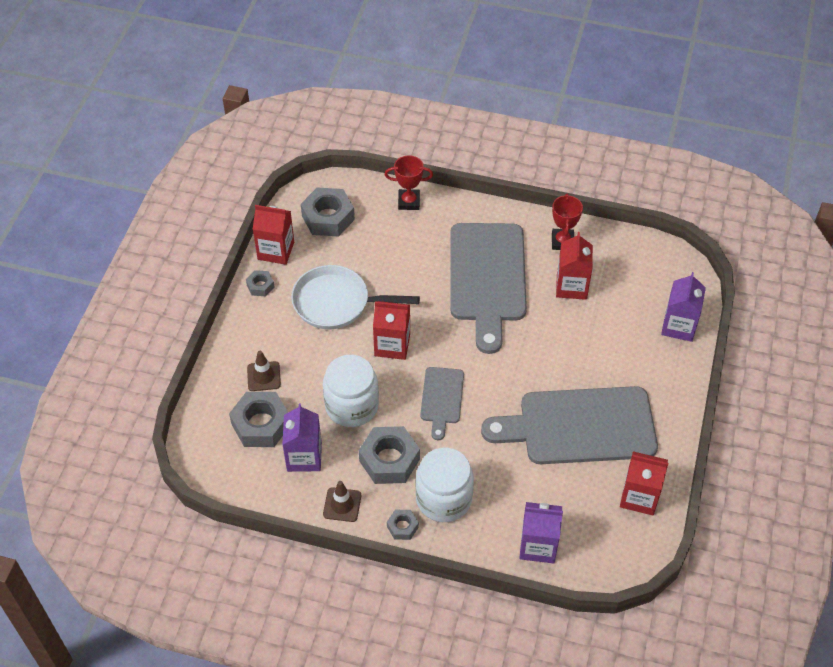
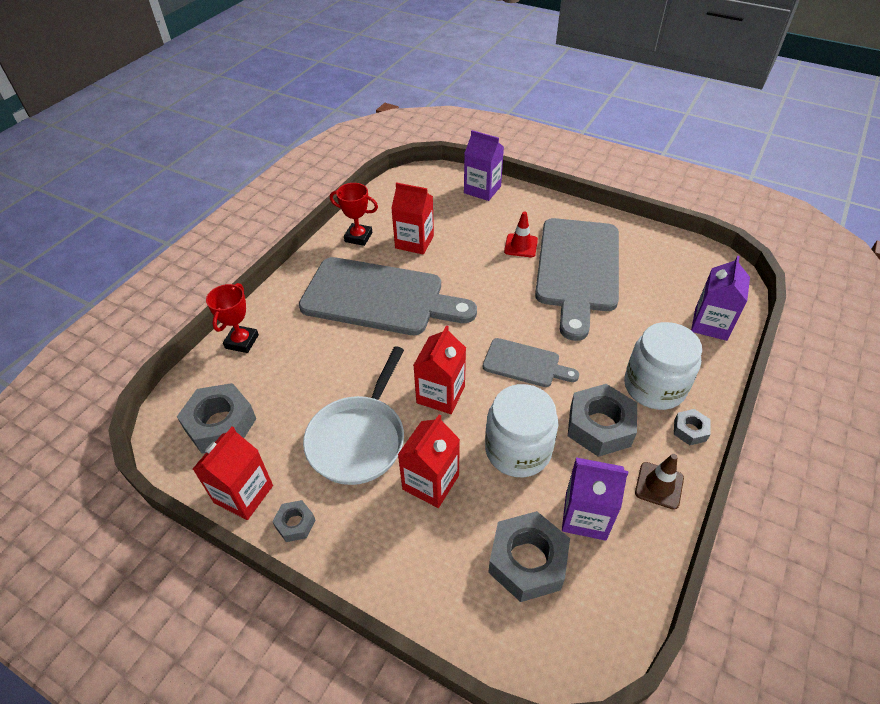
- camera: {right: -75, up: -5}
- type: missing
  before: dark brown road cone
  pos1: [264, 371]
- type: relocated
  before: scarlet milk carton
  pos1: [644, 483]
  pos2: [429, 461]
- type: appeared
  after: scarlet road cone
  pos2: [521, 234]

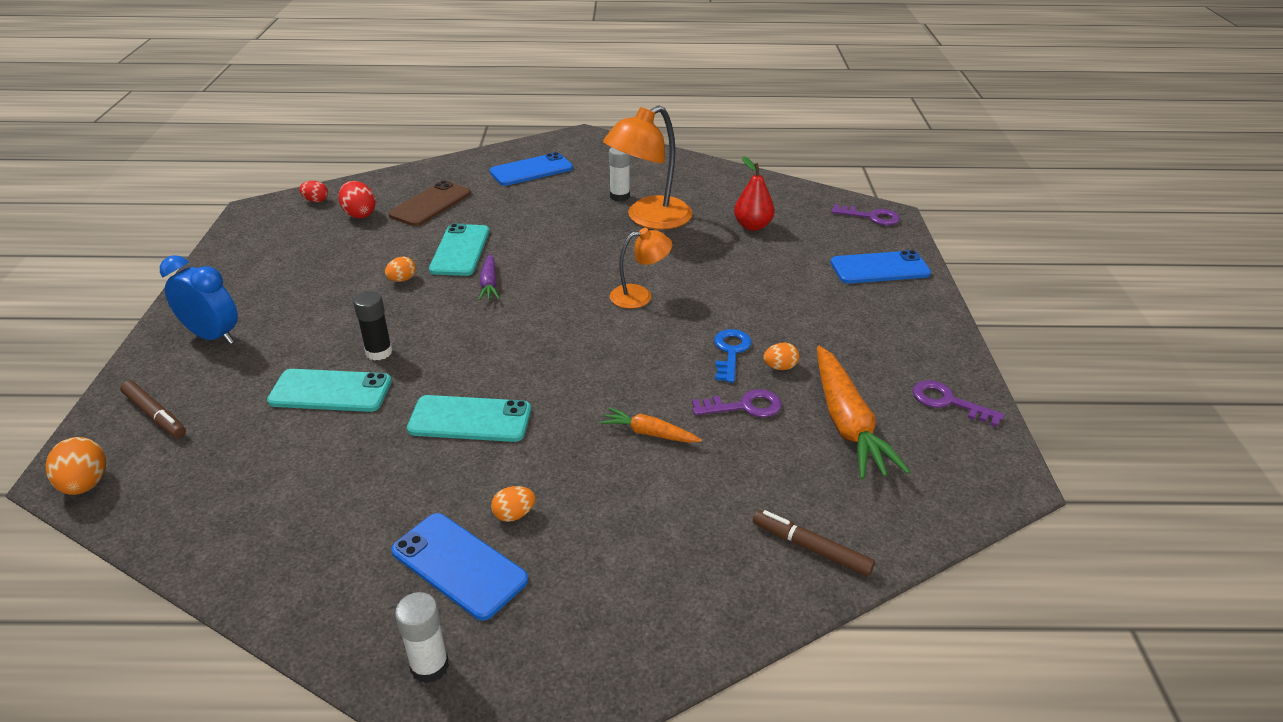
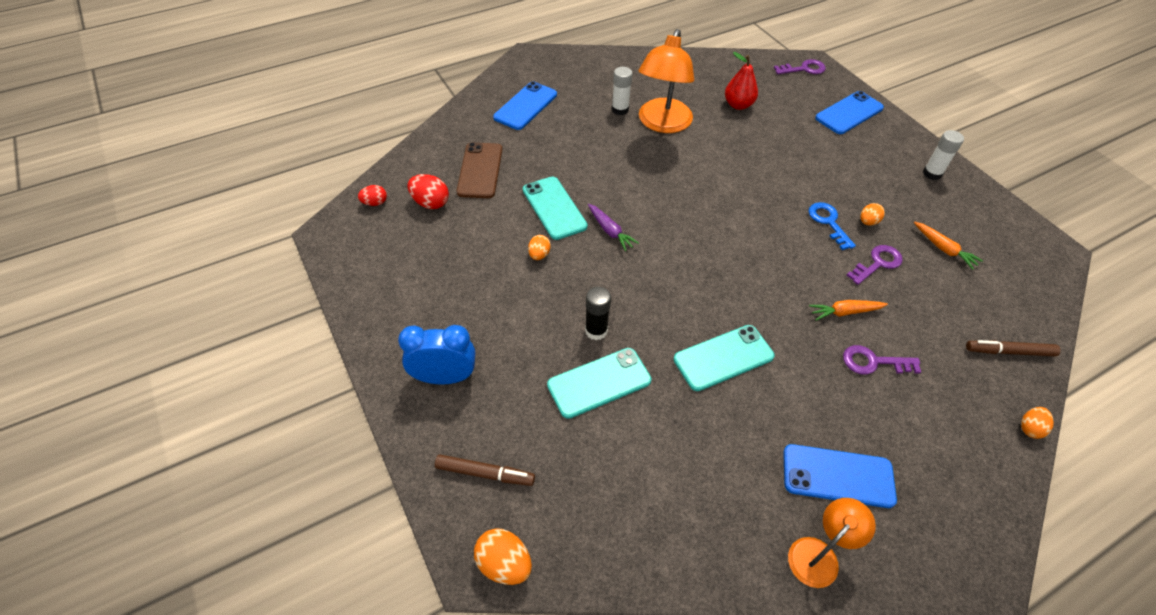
- camera: {right: -30, up: 15}
- type: relocated
  before: orange-coloured lamp
  pos1: [641, 268]
  pos2: [832, 543]
- type: size
  before: orange-coloured root vegetable
  pos1: [863, 412]
  pos2: [948, 245]
  scale: 0.52
- type: relocated
  before: purple latchkey
  pos1: [958, 403]
  pos2: [882, 360]
- type: relocated
  before: orange-coloured toy egg
  pos1: [513, 504]
  pos2: [1037, 423]
- type: relocated
  before: white glue
  pos1: [422, 637]
  pos2: [943, 155]

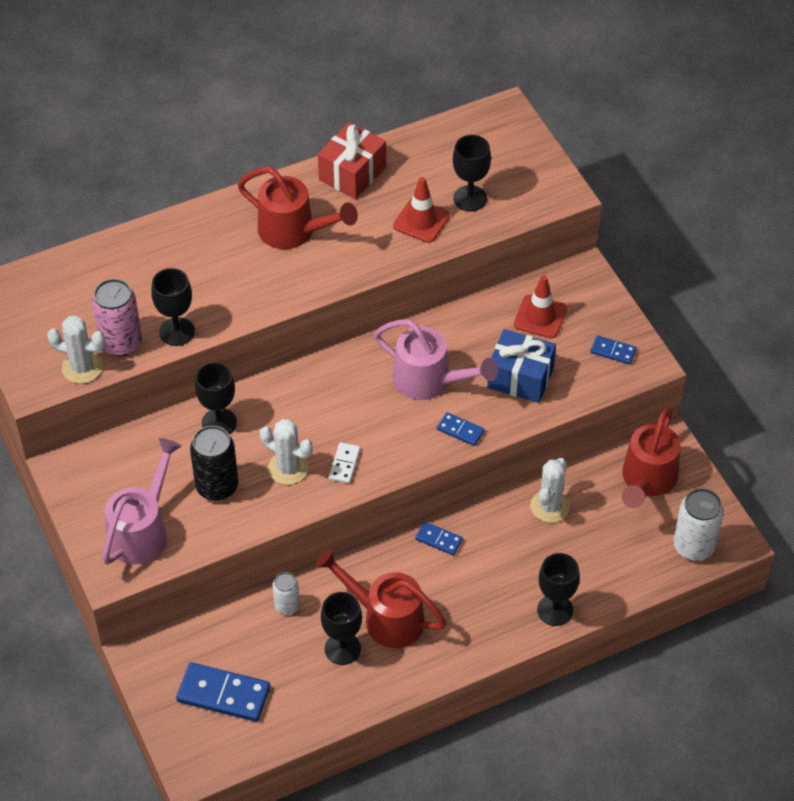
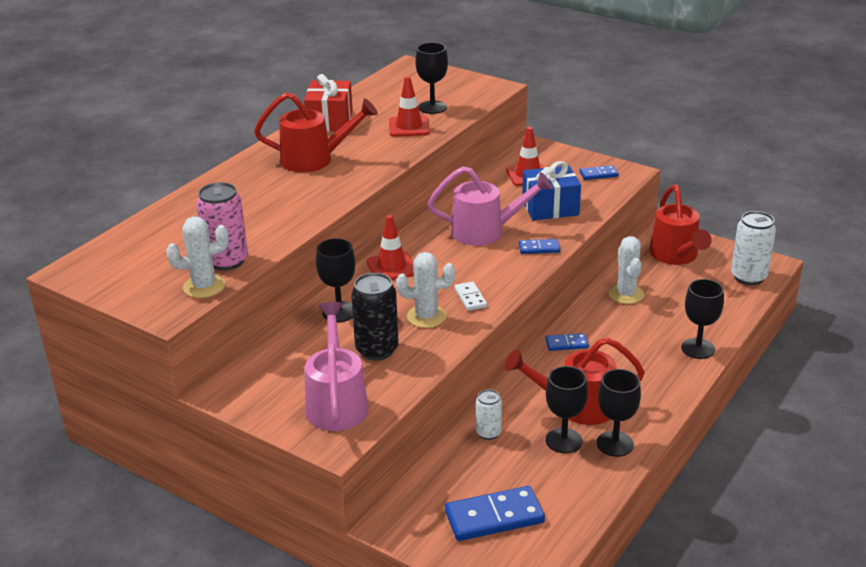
- camera: {right: -30, up: -20}
- type: relocated
  before: ebony wine glass
  pos1: [173, 307]
  pos2: [619, 413]
- type: appeared
  after: scarlet road cone
  pos2: [390, 247]

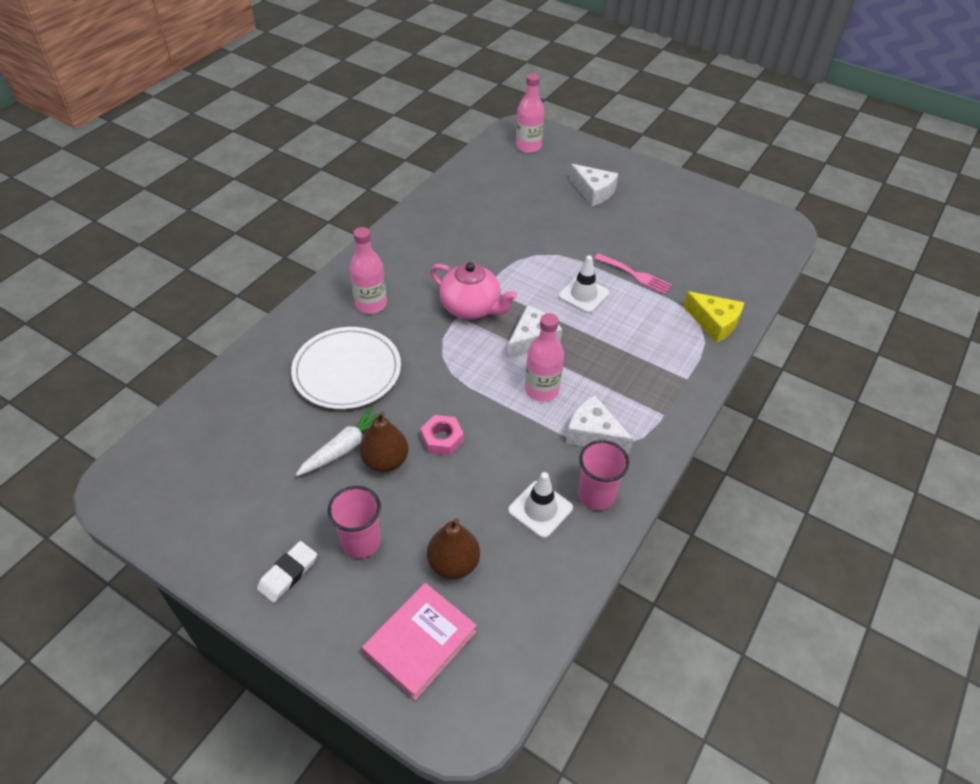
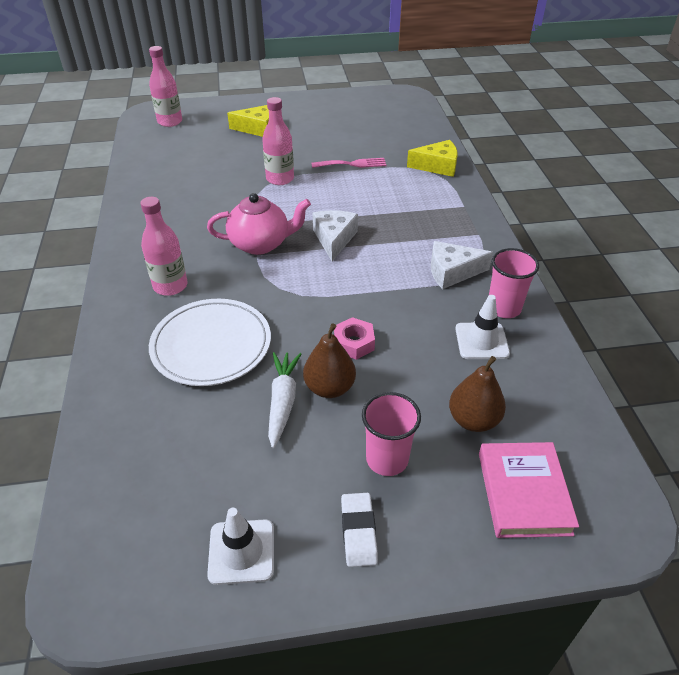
- camera: {right: -40, up: -5}
- type: colour
  before: white piece of cheese
  after: yellow piece of cheese
  pos1: [594, 185]
  pos2: [248, 121]
- type: relocated
  before: white road cone
  pos1: [584, 284]
  pos2: [240, 546]
- type: relocated
  before: rosy bottle
  pos1: [544, 357]
  pos2: [278, 141]

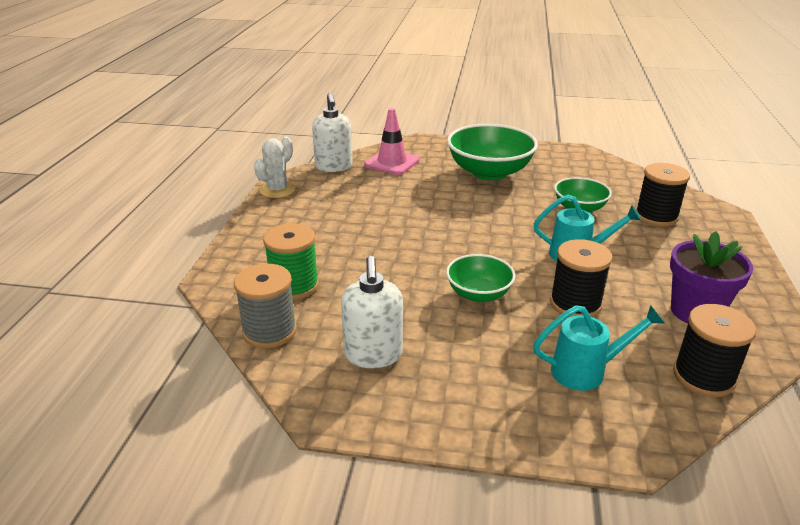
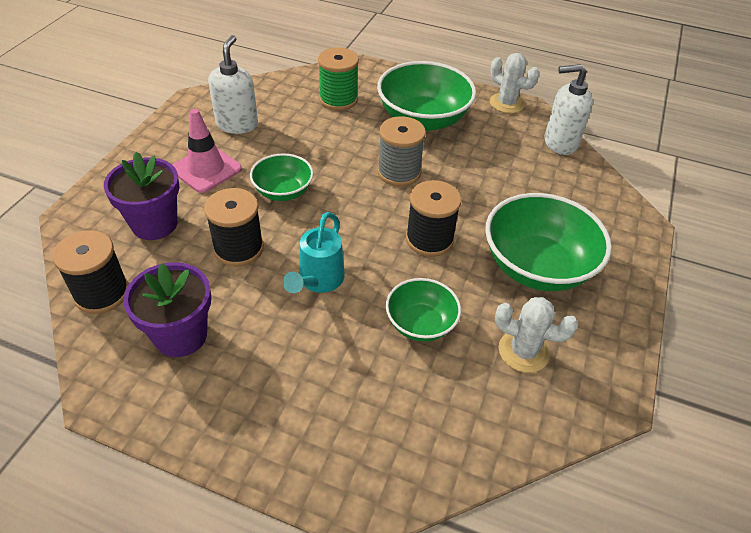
- camera: {right: 100, up: 15}
- type: relocated
  before: rosy road cone
  pos1: [392, 141]
  pos2: [207, 151]
- type: relocated
  before: ebony reel of thread
  pos1: [663, 195]
  pos2: [433, 218]
- type: spun
  before: white soap dispenser
  pos1: [372, 312]
  pos2: [233, 84]
  turn: 90
- type: relocated
  before: ash-grey reel of thread
  pos1: [265, 306]
  pos2: [402, 151]
- type: exchanged
  before: aqua sprinkling can
  after: purple plant pot
  pos1: [599, 348]
  pos2: [142, 196]
- type: appeared
  after: leaf-green deep dish
  pos2: [426, 96]
- type: appeared
  after: white prickly plant
  pos2: [536, 335]

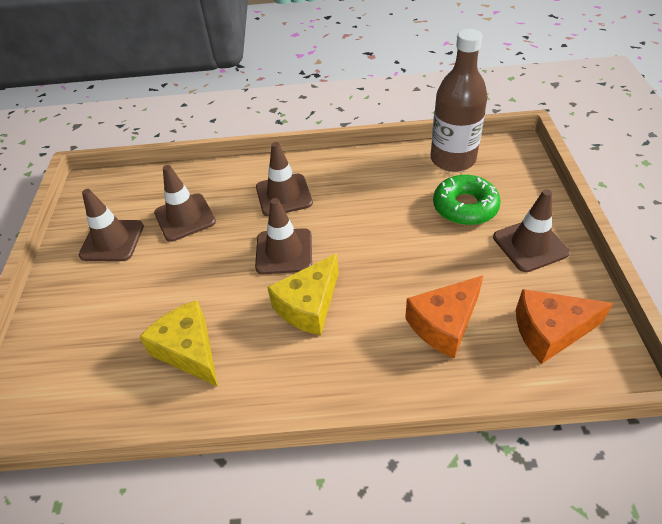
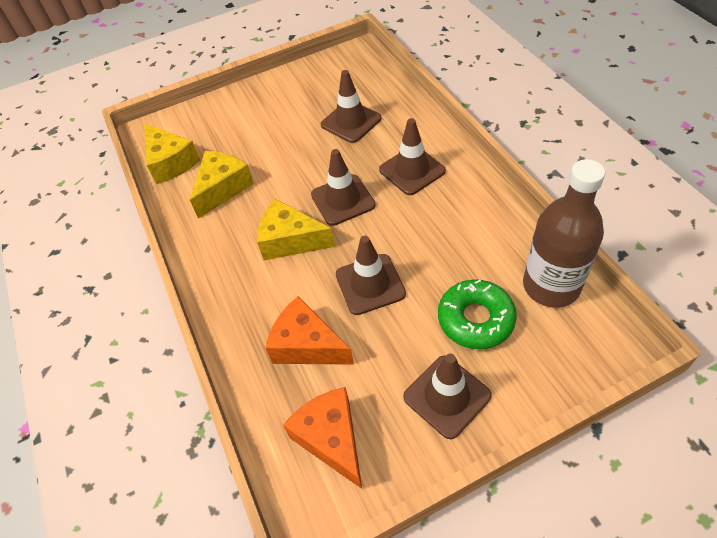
- camera: {right: 70, up: 5}
- type: relocated
  before: dark brown road cone
  pos1: [111, 225]
  pos2: [371, 275]
- type: appeared
  after: yellow piece of cheese
  pos2: [172, 154]

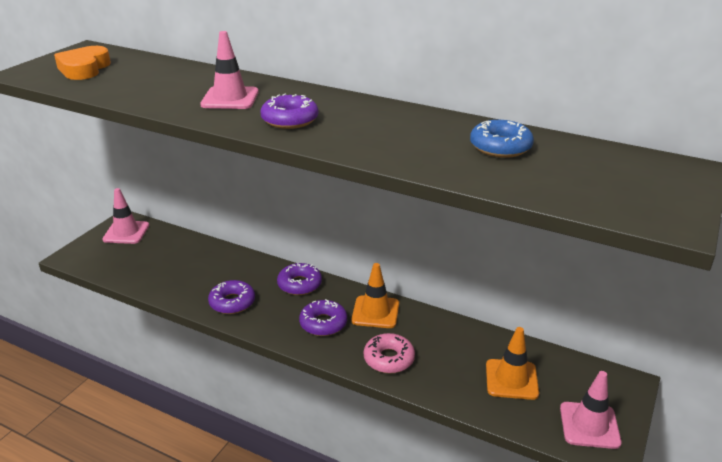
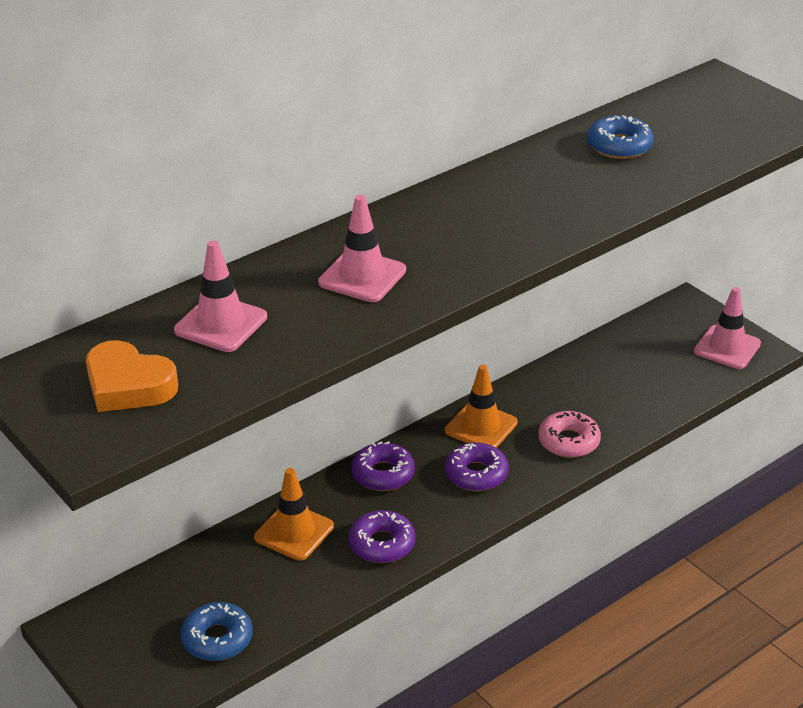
- camera: {right: -65, up: 5}
- type: missing
  before: purple donut
  pos1: [289, 111]
- type: relocated
  before: rosy road cone
  pos1: [125, 216]
  pos2: [220, 296]
- type: relocated
  before: orange-coloured road cone
  pos1: [512, 363]
  pos2: [294, 514]
- type: appeared
  after: royal blue donut
  pos2: [217, 631]

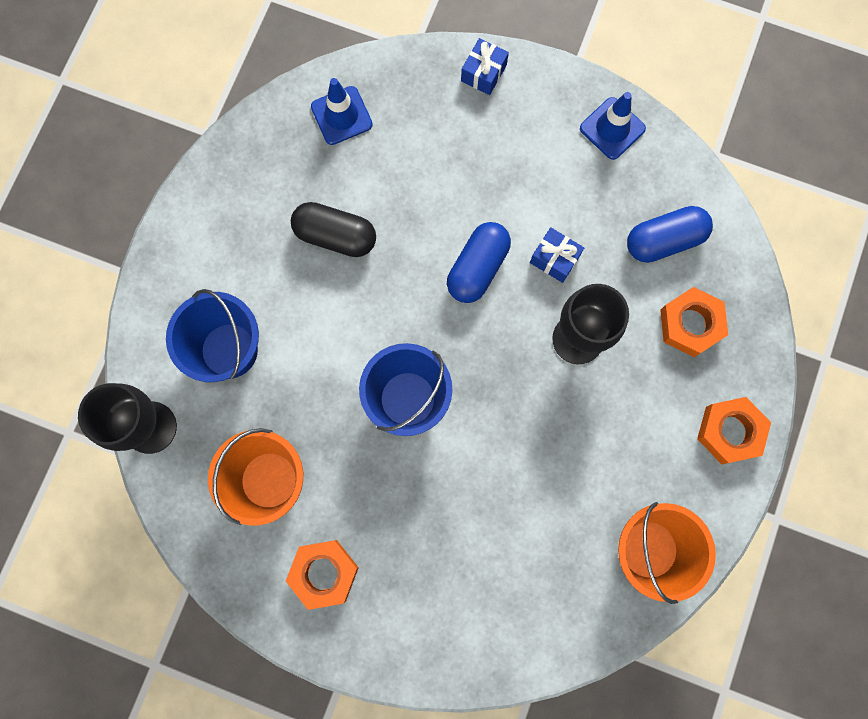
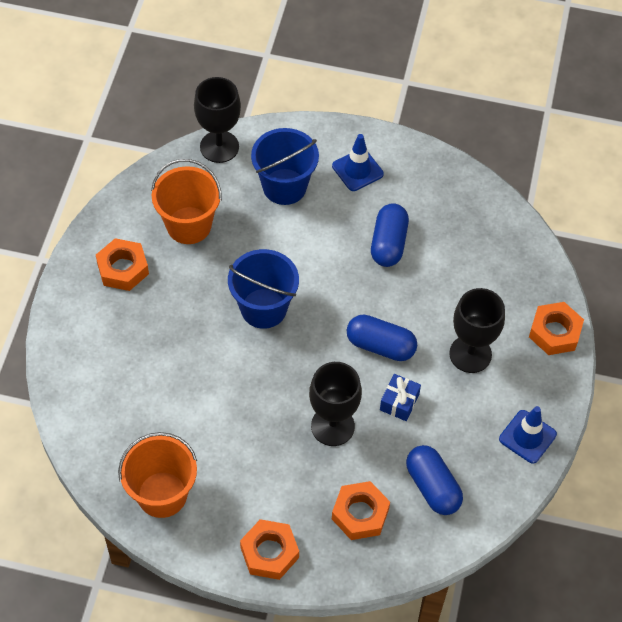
- camera: {right: 80, up: -20}
- type: exchanged
  before: royal blue present
  after: orange-coloured nut
  pos1: [485, 66]
  pos2: [556, 328]
- type: relocated
  before: royal blue road cone
  pos1: [342, 111]
  pos2: [358, 162]
- type: colour
  before: ebony pill shape
  after: royal blue pill shape
  pos1: [333, 229]
  pos2: [390, 235]
- type: appeared
  after: ebony wine glass
  pos2: [477, 330]

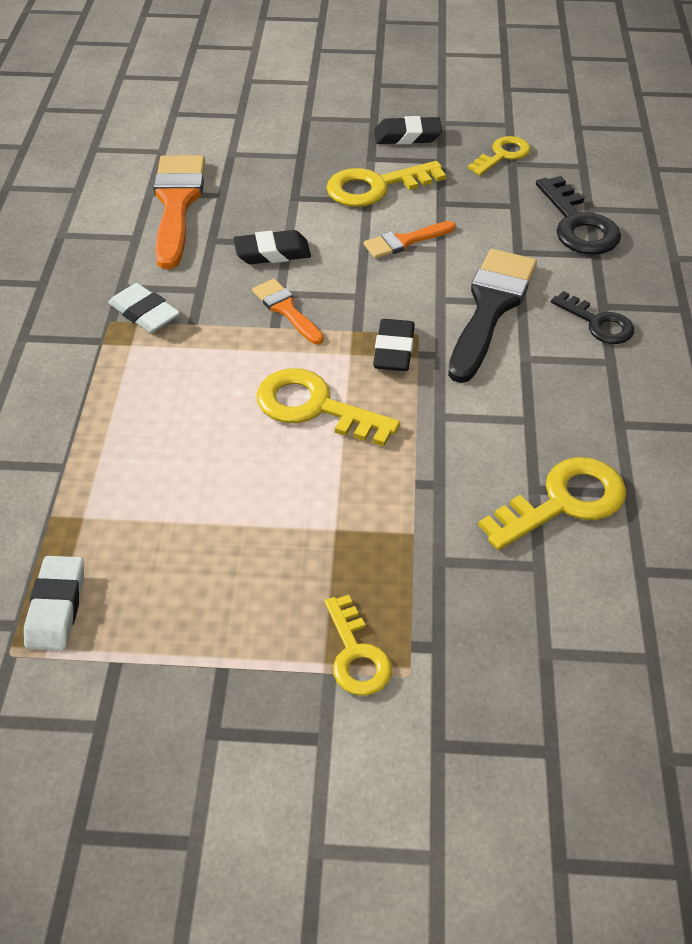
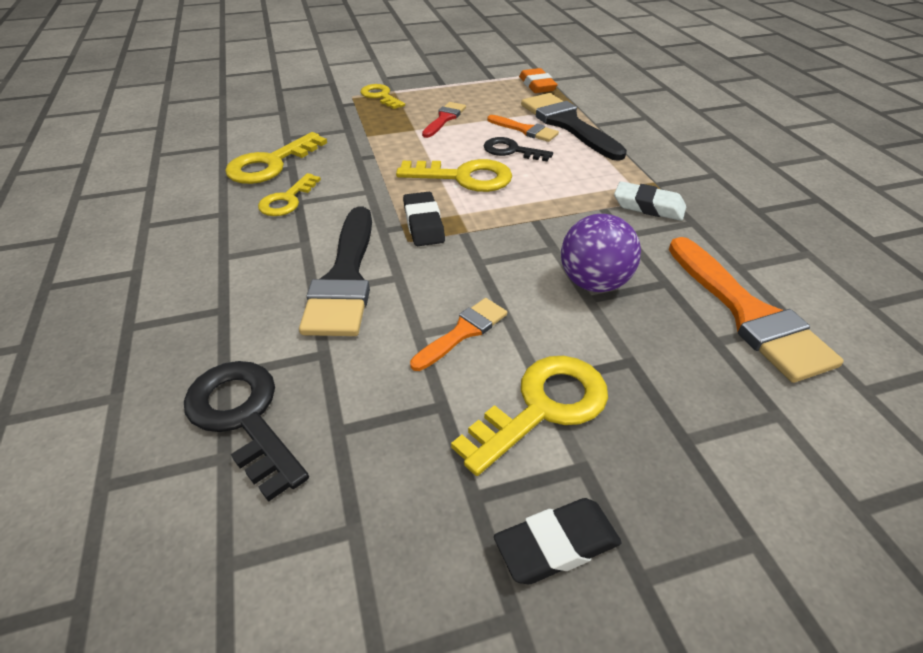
- camera: {right: 160, up: -5}
- type: relocated
  before: yellow latchkey
  pos1: [499, 156]
  pos2: [289, 194]
- type: exchanged
  before: ebony gum eraser
  after: purple play ball
  pos1: [272, 247]
  pos2: [601, 253]
- type: relocated
  before: orange-coloured paintbrush
  pos1: [288, 311]
  pos2: [523, 128]
- type: relocated
  before: ebony latchkey
  pos1: [592, 317]
  pos2: [518, 149]
- type: colour
  before: white gum eraser
  after: orange-coloured gum eraser
  pos1: [54, 603]
  pos2: [538, 80]
- type: appeared
  after: ebony paintbrush
  pos2: [574, 127]
- type: appeared
  after: scarlet paintbrush
  pos2: [444, 120]

